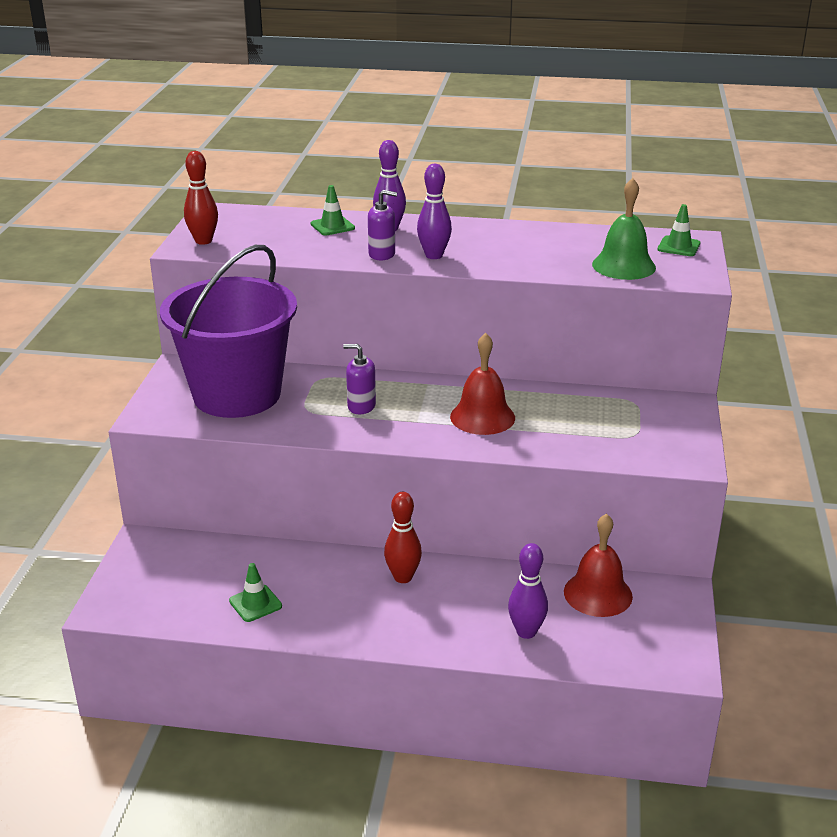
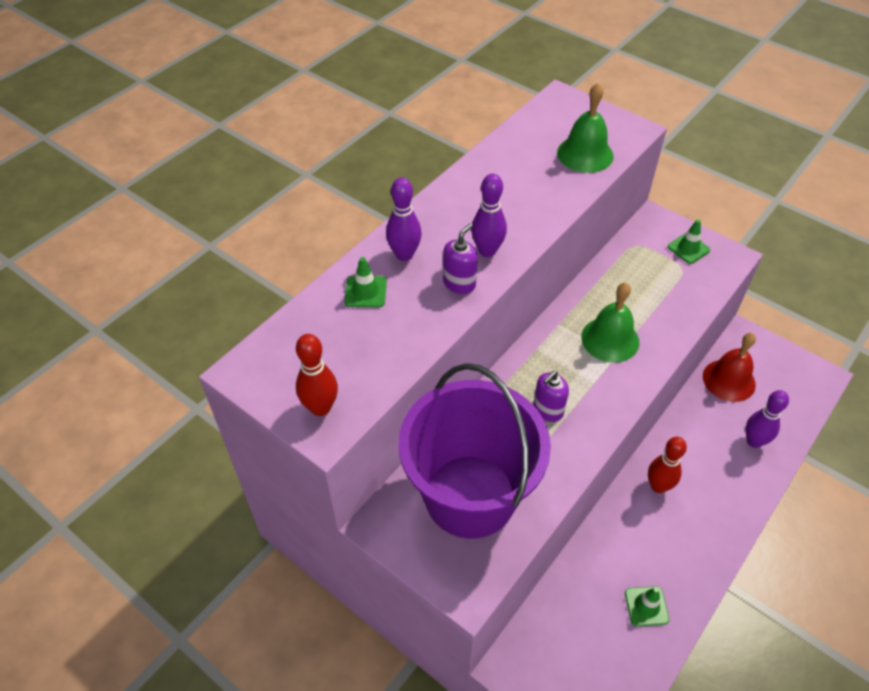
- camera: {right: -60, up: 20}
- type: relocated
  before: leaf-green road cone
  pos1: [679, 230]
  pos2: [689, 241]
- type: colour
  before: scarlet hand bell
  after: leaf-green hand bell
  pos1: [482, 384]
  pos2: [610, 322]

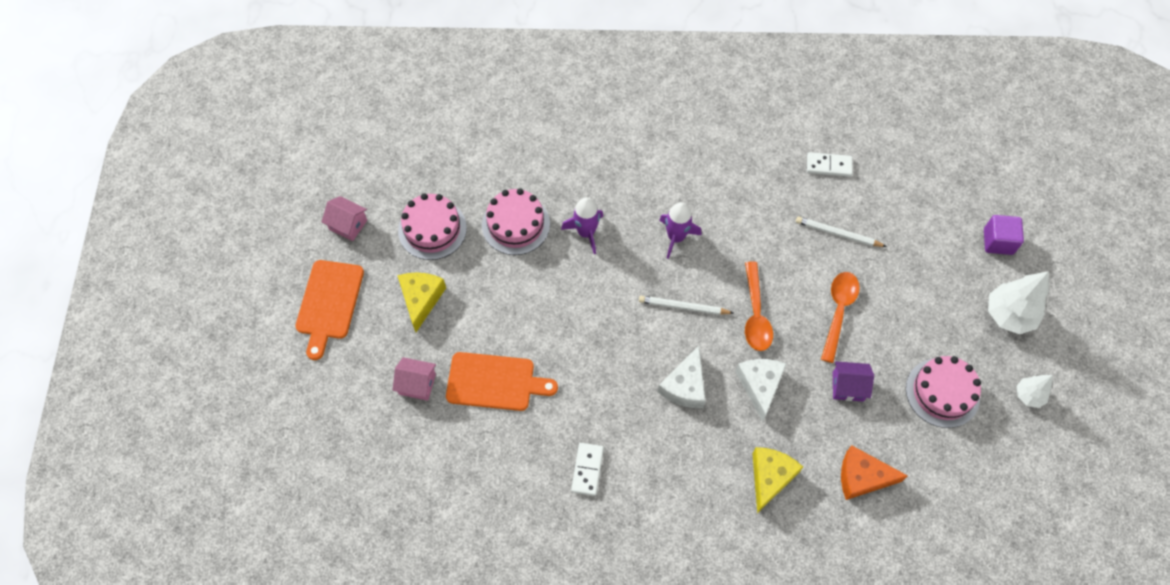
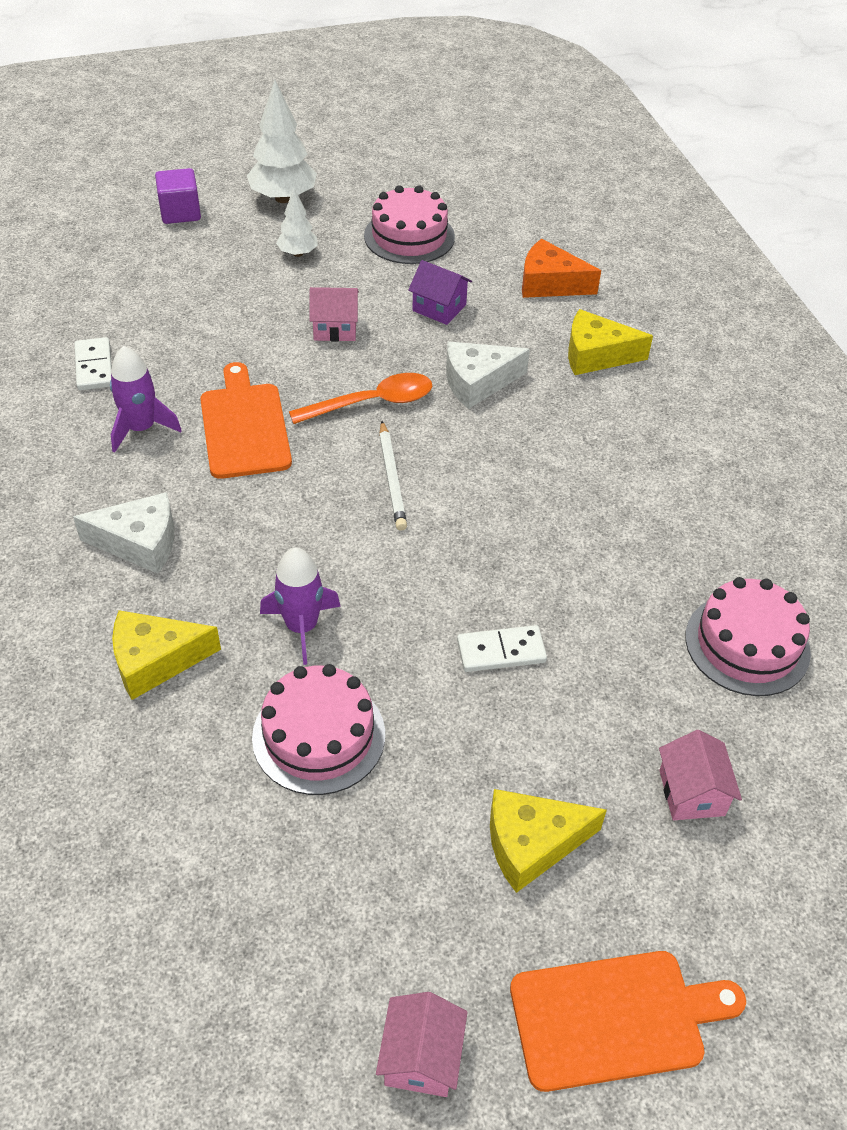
- camera: {right: -110, up: -15}
- type: relocated
  before: rosy cake
  pos1: [432, 226]
  pos2: [748, 636]
- type: relocated
  before: purple toy rocket
  pos1: [680, 230]
  pos2: [146, 399]
- type: missing
  before: white lead pencil
  pos1: [841, 231]
- type: exchanged
  before: orange-coloured spoon
  after: rosy toy house
  pos1: [840, 317]
  pos2: [334, 314]
- type: relocated
  before: white piece of cheese
  pos1: [682, 377]
  pos2: [123, 533]
- type: relocated
  before: orange-coloured chopping board
  pos1: [502, 381]
  pos2: [246, 420]
- type: spun
  before: purple toy house
  pos1: [853, 381]
  pos2: [440, 292]
  turn: -45
- type: relocated
  before: white toy tree
  pos1: [1034, 391]
  pos2: [297, 222]
- type: relocated
  before: white domino
  pos1: [587, 469]
  pos2: [502, 648]
- type: spun
  before: orange-coloured piece of cheese
  pos1: [874, 472]
  pos2: [561, 268]
  turn: 120
- type: appeared
  after: yellow piece of cheese
  pos2: [166, 655]

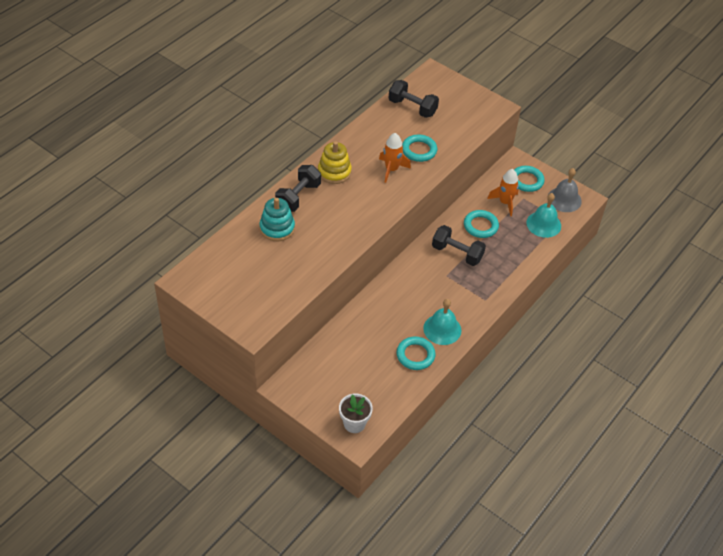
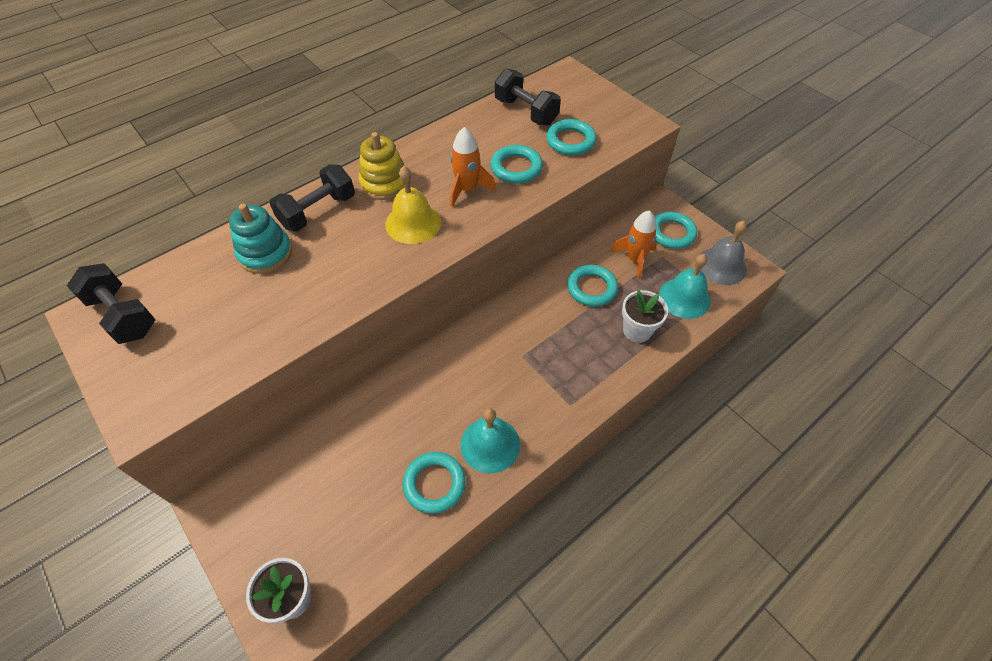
- camera: {right: 15, up: 5}
- type: relocated
  before: ebony free weight
  pos1: [459, 245]
  pos2: [111, 303]
- type: appeared
  after: aqua torus
  pos2: [571, 137]
- type: appeared
  after: yellow hand bell
  pos2: [413, 205]
- type: appeared
  after: white plant pot
  pos2: [645, 316]

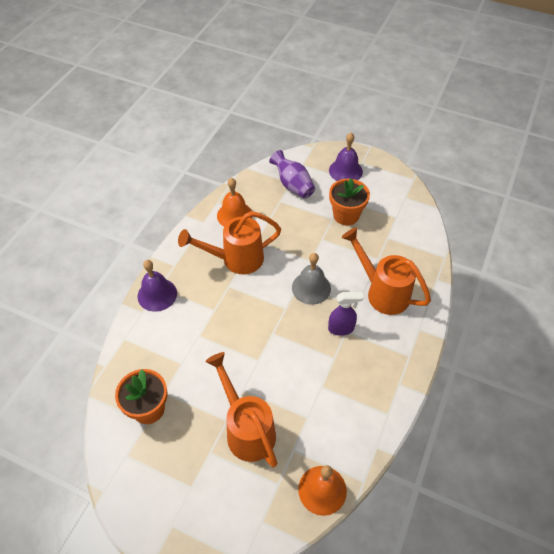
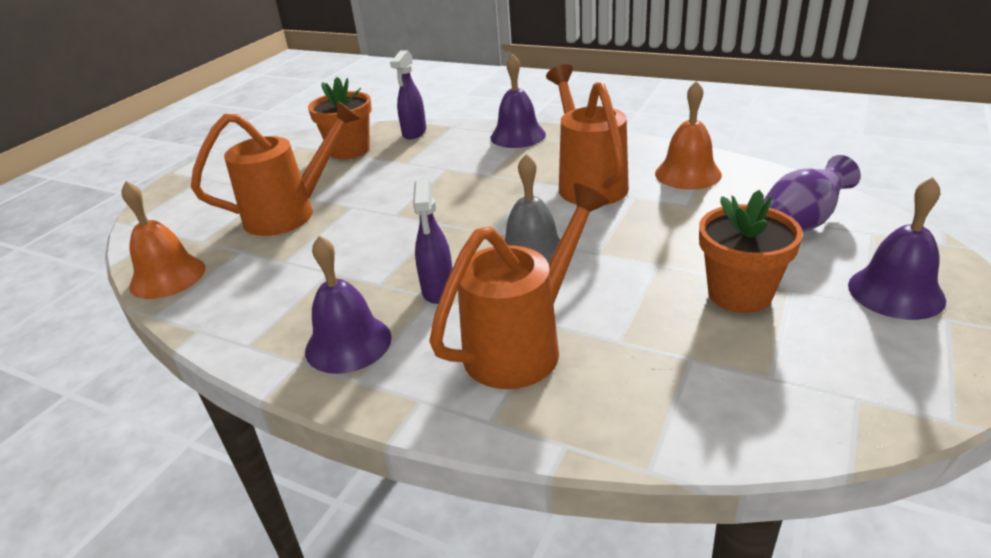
- camera: {right: 95, up: -20}
- type: appeared
  after: purple spray cleaner
  pos2: [408, 94]
- type: appeared
  after: purple hand bell
  pos2: [348, 304]

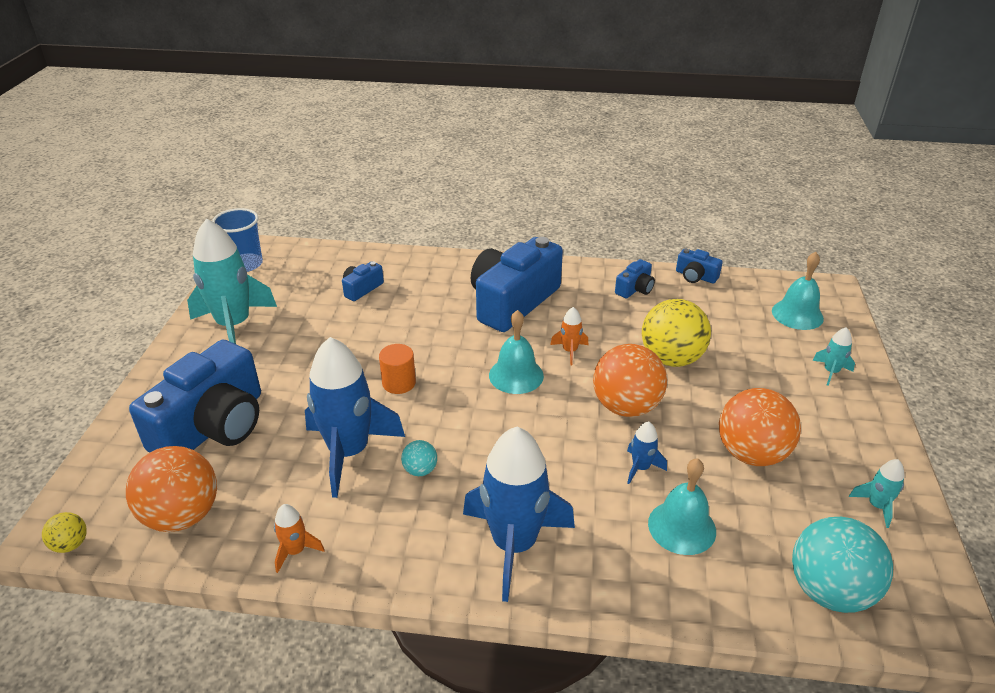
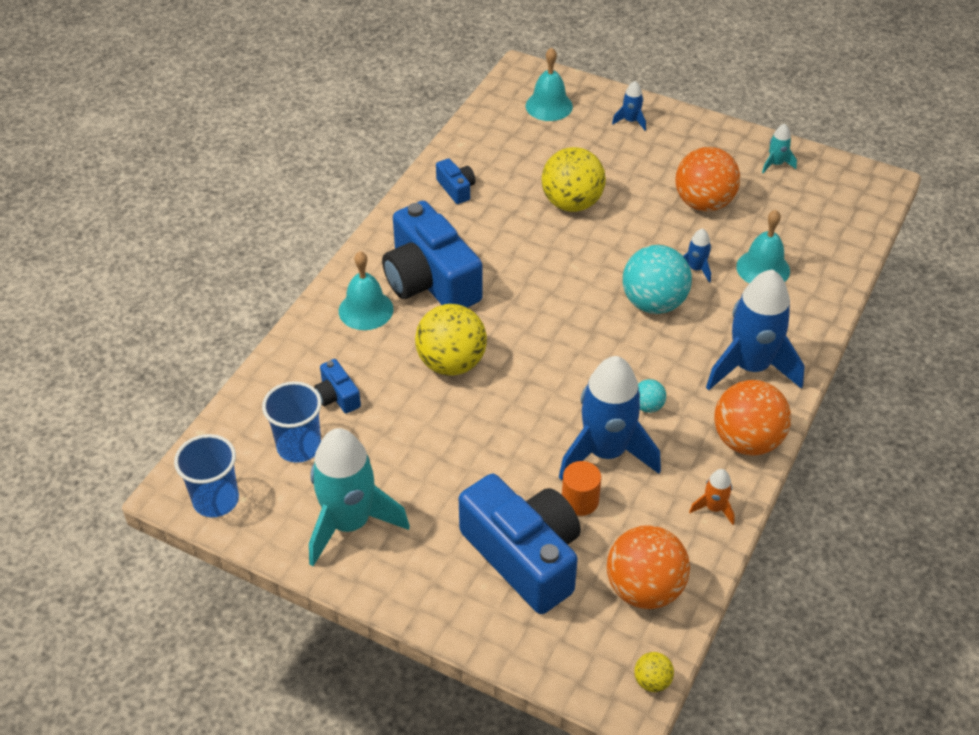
- camera: {right: -70, up: 10}
- type: missing
  before: royal blue camera
  pos1: [699, 266]
- type: missing
  before: orange-coloured toy rocket
  pos1: [569, 336]
- type: relocated
  before: aqua hand bell
  pos1: [516, 352]
  pos2: [366, 290]
- type: colour
  before: aqua toy rocket
  after: royal blue toy rocket
  pos1: [833, 356]
  pos2: [629, 106]
- type: relocated
  before: orange-coloured solid cylinder
  pos1: [397, 369]
  pos2: [581, 488]
- type: relocated
  before: orange-coloured play ball
  pos1: [630, 380]
  pos2: [752, 418]
- type: relocated
  before: aqua play ball
  pos1: [842, 565]
  pos2: [657, 279]
- type: appeared
  after: yellow play ball
  pos2: [451, 340]
- type: appeared
  after: royal blue tumbler
  pos2: [292, 422]

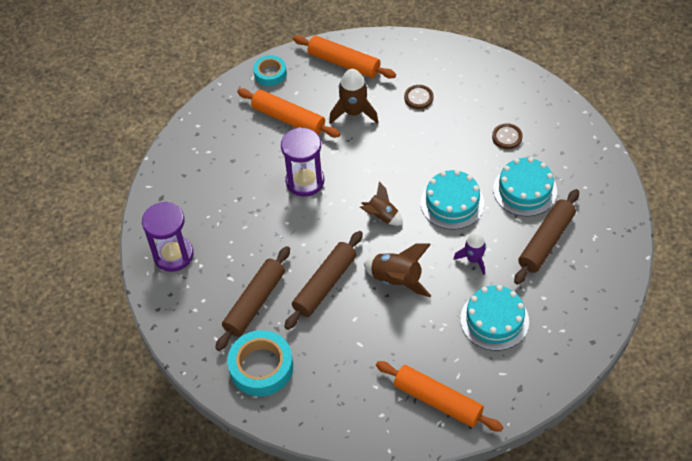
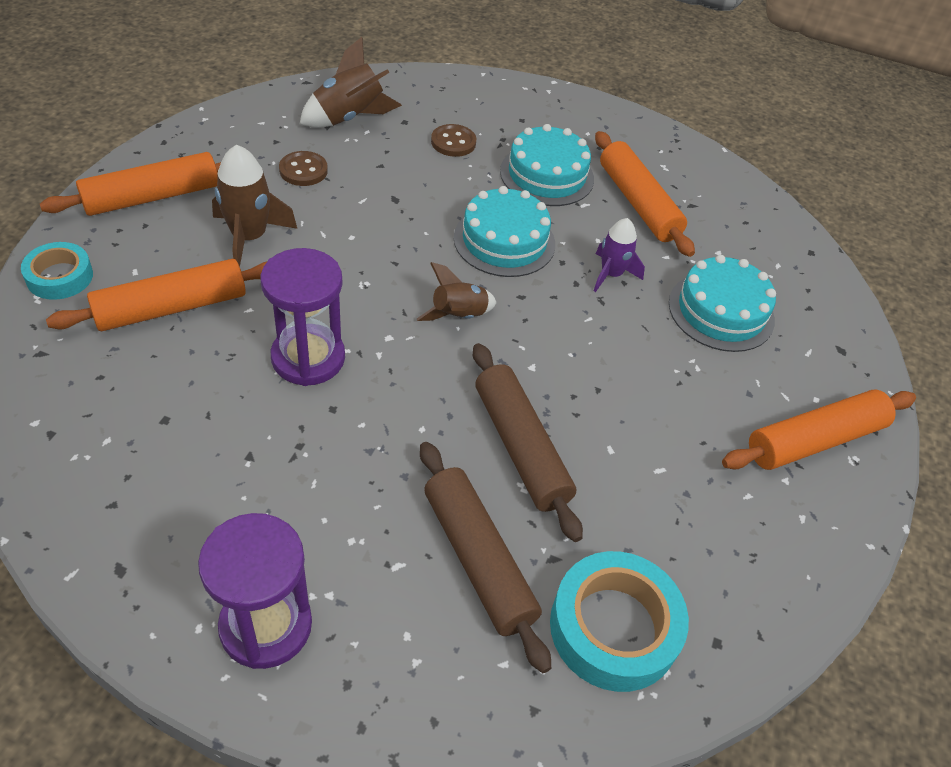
- camera: {right: -65, up: -5}
- type: colour
  before: dark brown pastry roller
  after: orange-coloured pastry roller
  pos1: [546, 237]
  pos2: [645, 194]
- type: relocated
  before: dark brown toy rocket
  pos1: [397, 270]
  pos2: [351, 82]

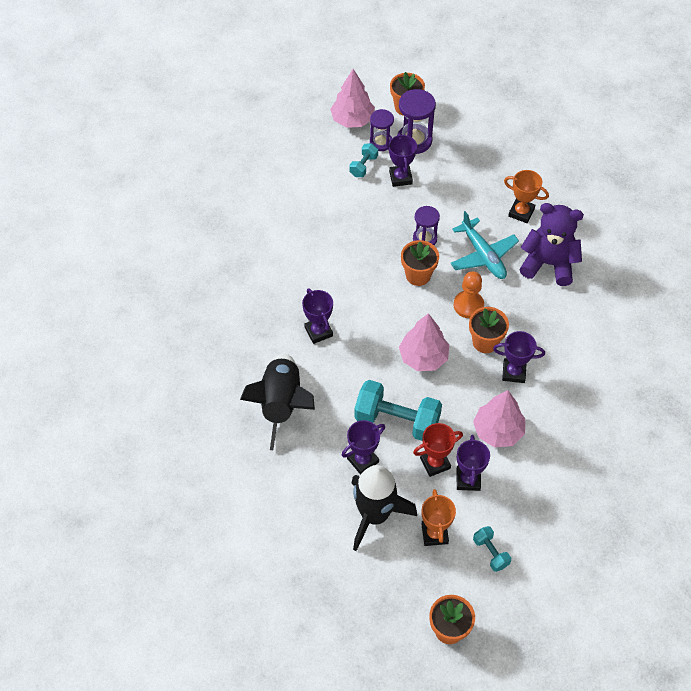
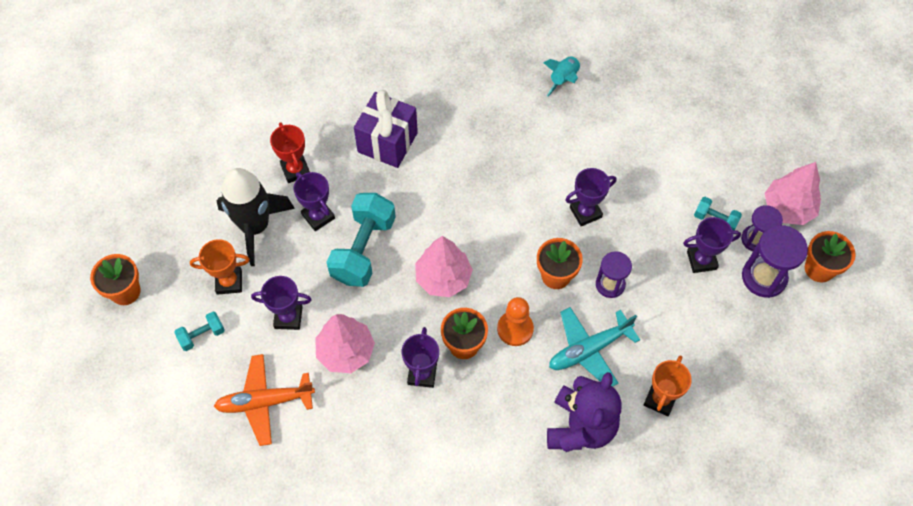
- camera: {right: 90, up: 5}
- type: relocated
  before: purple prize cup
  pos1: [317, 316]
  pos2: [591, 197]
- type: exchanged
  before: ebony toy rocket
  after: purple present
  pos1: [277, 402]
  pos2: [386, 129]
- type: relocated
  before: scarlet prize cup
  pos1: [438, 450]
  pos2: [290, 152]
- type: appeared
  after: aqua toy rocket
  pos2: [562, 76]
- type: appeared
  after: orange-coloured plane
  pos2: [264, 400]

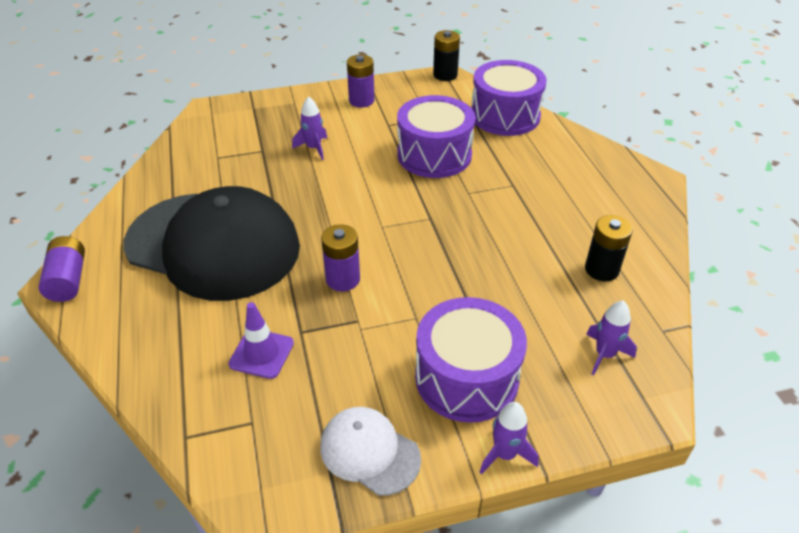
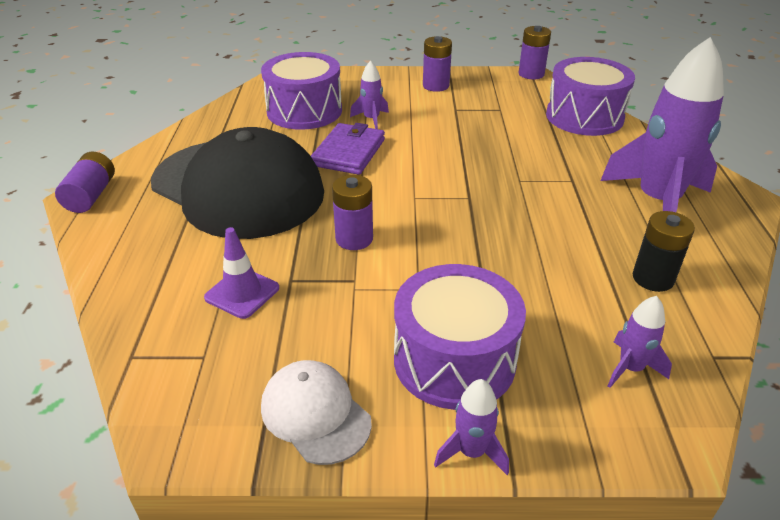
- camera: {right: 15, up: -5}
- type: colour
  before: ebony power cell
  after: purple power cell
  pos1: [446, 55]
  pos2: [535, 52]
- type: relocated
  before: purple drum
  pos1: [436, 136]
  pos2: [301, 91]
- type: appeared
  after: purple toy rocket
  pos2: [662, 124]
- type: appeared
  after: purple wallet
  pos2: [348, 149]

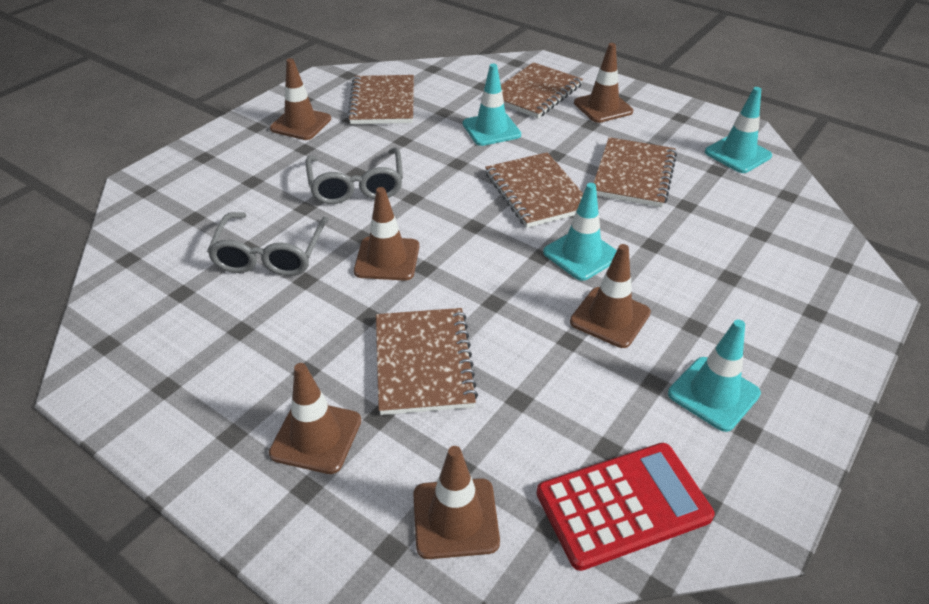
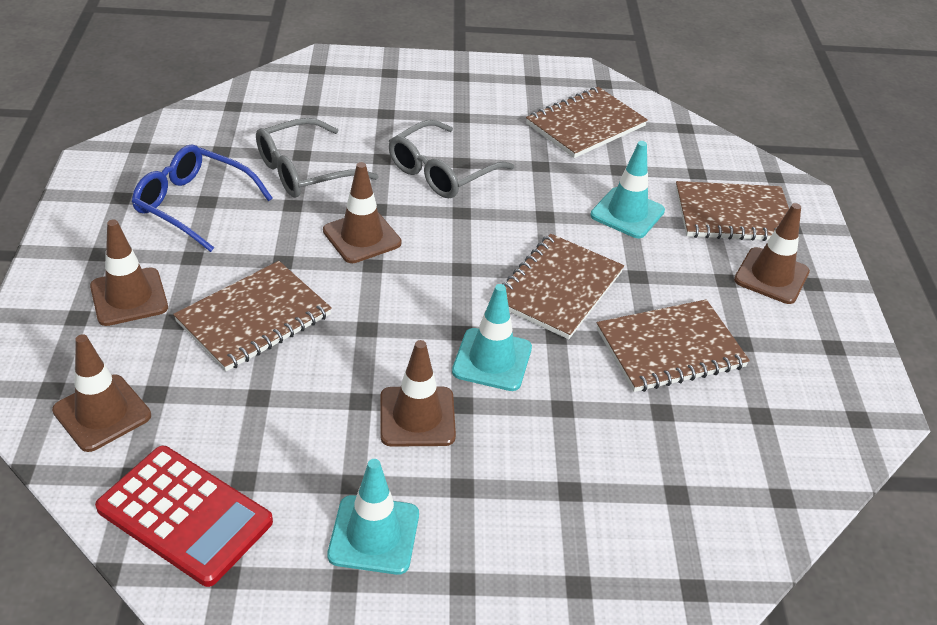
- camera: {right: 50, up: 0}
- type: missing
  before: dark brown road cone
  pos1: [300, 99]
- type: missing
  before: aqua road cone
  pos1: [738, 130]
- type: appeared
  after: royal blue spectacles
  pos2: [202, 198]

